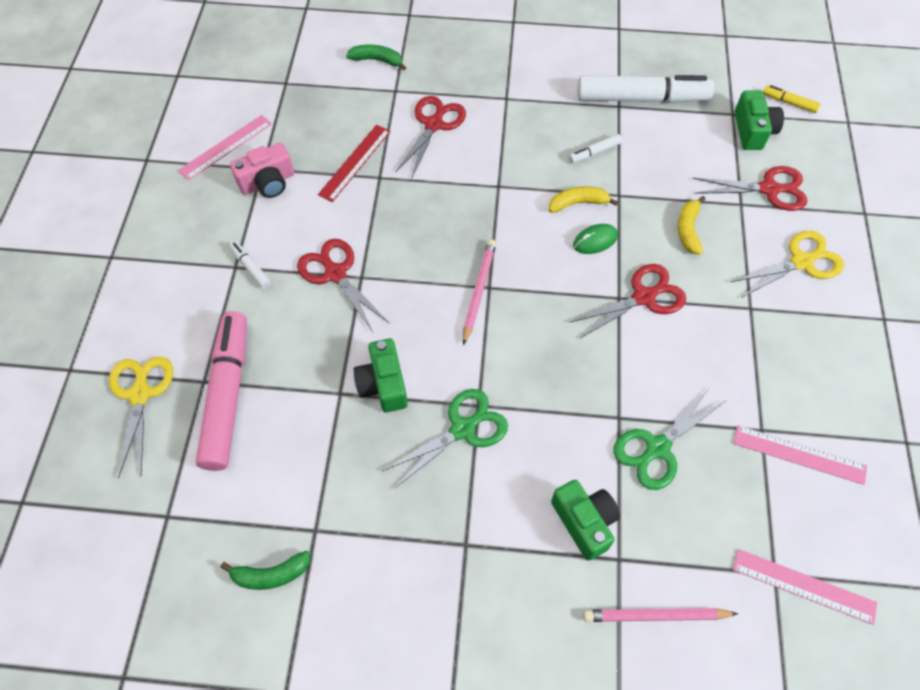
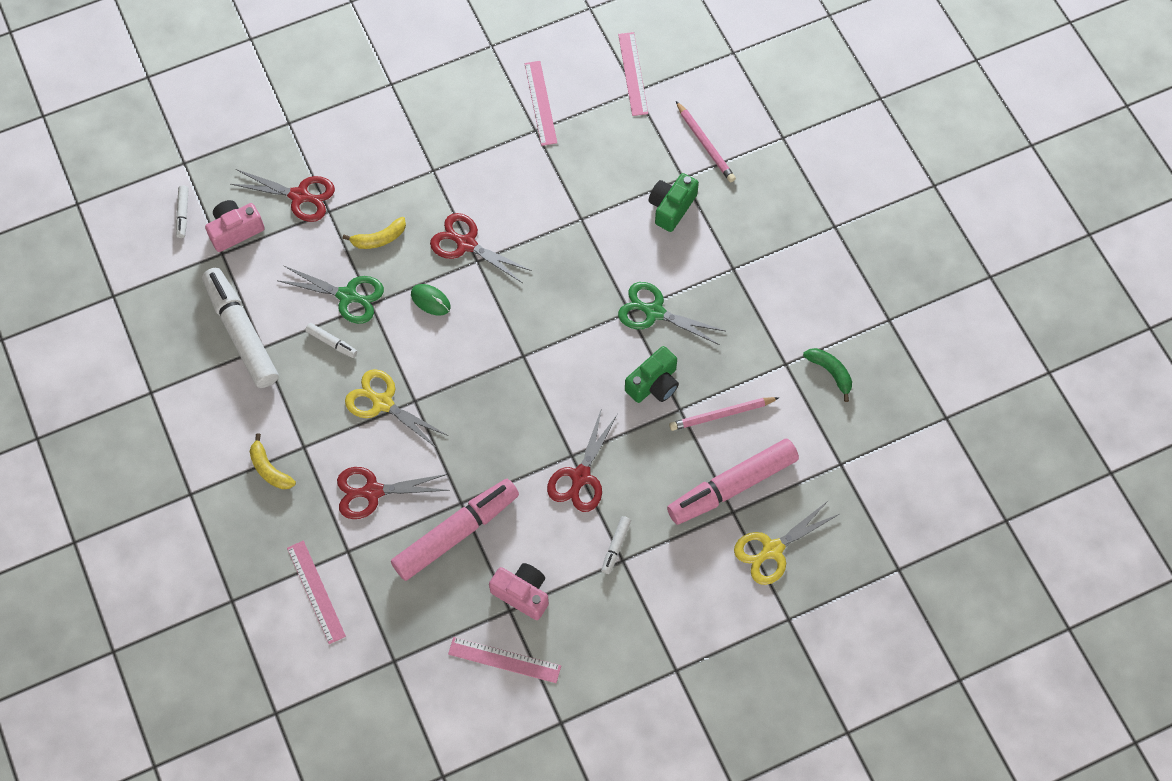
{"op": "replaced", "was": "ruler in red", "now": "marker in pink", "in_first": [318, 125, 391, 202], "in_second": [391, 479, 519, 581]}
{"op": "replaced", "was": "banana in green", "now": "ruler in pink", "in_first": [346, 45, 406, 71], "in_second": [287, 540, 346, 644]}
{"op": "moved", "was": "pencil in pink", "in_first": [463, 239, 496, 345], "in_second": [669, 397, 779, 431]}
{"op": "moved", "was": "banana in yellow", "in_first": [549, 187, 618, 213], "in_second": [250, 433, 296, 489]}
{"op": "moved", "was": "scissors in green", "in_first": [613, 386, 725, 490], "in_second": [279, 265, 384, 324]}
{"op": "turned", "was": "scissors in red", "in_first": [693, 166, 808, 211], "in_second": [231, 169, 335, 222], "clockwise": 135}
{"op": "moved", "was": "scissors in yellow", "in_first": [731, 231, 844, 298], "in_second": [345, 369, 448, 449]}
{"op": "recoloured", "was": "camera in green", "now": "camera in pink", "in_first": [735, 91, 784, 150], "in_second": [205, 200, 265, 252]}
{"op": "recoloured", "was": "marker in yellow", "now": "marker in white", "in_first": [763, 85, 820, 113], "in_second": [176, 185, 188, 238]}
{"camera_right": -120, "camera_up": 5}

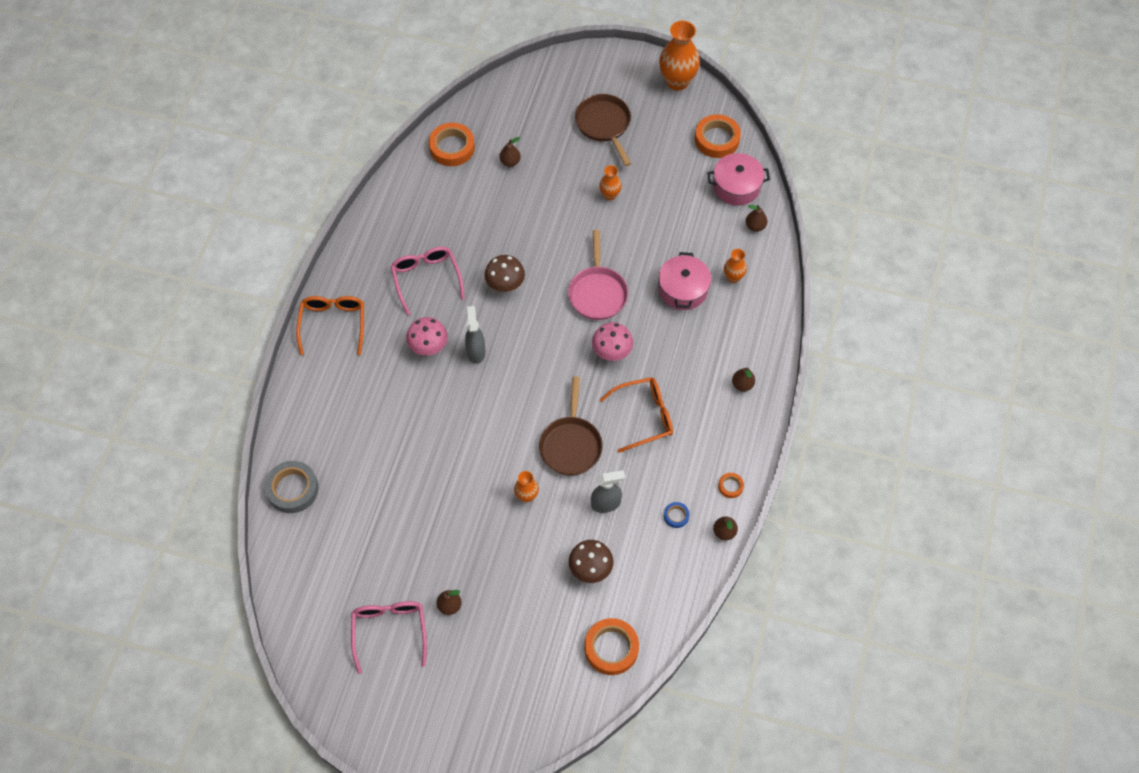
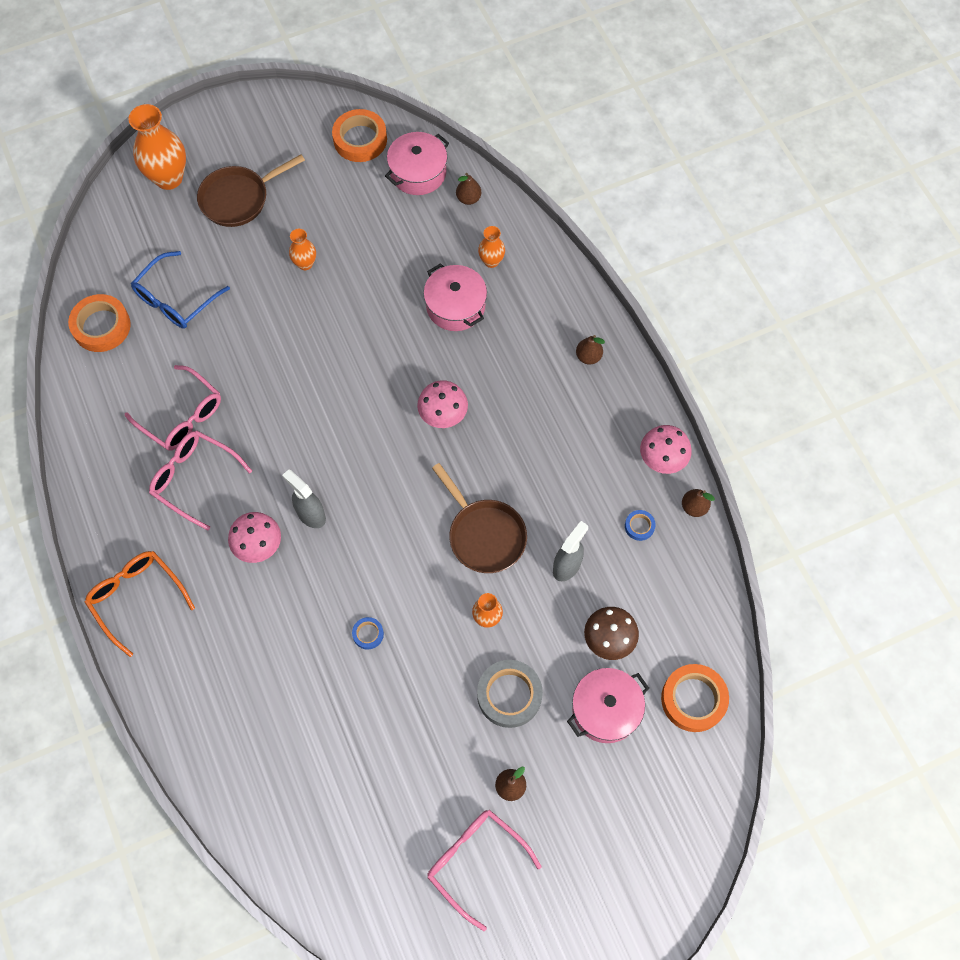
{"op": "moved", "was": "tape in grey", "in_first": [265, 461, 319, 513], "in_second": [477, 660, 543, 728]}
{"op": "removed", "was": "mushroom in brown", "in_first": [484, 255, 525, 292]}
{"op": "replaced", "was": "pear in brown", "now": "glasses in blue", "in_first": [499, 137, 521, 167], "in_second": [131, 251, 230, 329]}
{"op": "removed", "was": "pan in pink", "in_first": [568, 230, 628, 320]}
{"op": "turned", "was": "pan in brown", "in_first": [575, 94, 631, 166], "in_second": [197, 154, 305, 227], "clockwise": -60}
{"op": "removed", "was": "glasses in orange", "in_first": [600, 377, 673, 453]}
{"op": "moved", "was": "vase in orange", "in_first": [659, 20, 700, 91], "in_second": [128, 104, 186, 190]}
{"op": "replaced", "was": "tape in orange", "now": "mushroom in pink", "in_first": [718, 473, 744, 498], "in_second": [640, 425, 692, 474]}
{"op": "added", "now": "glasses in pink", "in_second": [125, 365, 221, 451]}
{"op": "added", "now": "tape in blue", "in_second": [352, 617, 384, 650]}
{"op": "added", "now": "pot in pink", "in_second": [567, 668, 649, 743]}
{"camera_right": -40, "camera_up": 5}

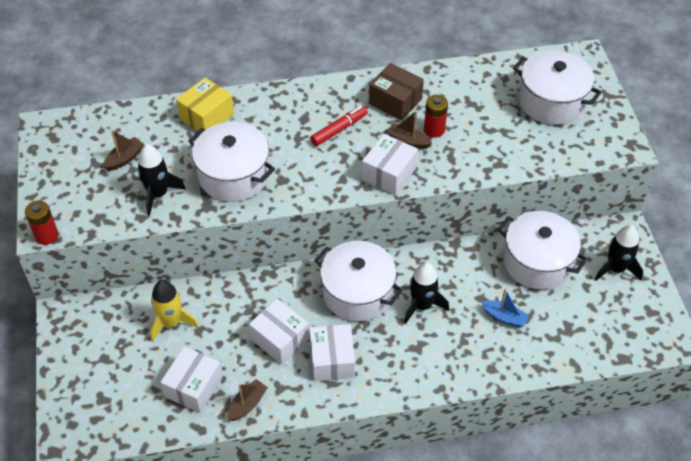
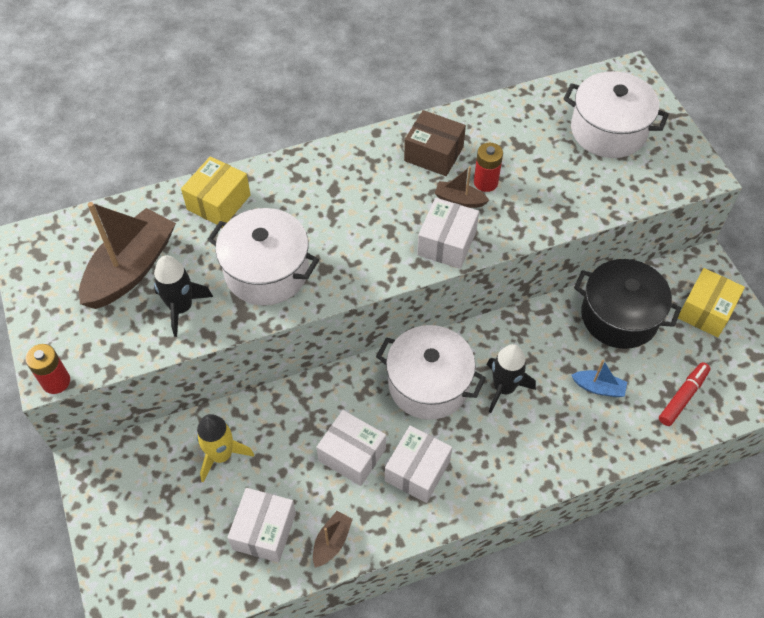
{"op": "resized", "was": "boat in brown", "in_first": [103, 130, 144, 171], "in_second": [79, 202, 176, 309], "ratio": 2.17}
{"op": "turned", "was": "box in white", "in_first": [309, 324, 355, 381], "in_second": [385, 426, 452, 503], "clockwise": 45}
{"op": "moved", "was": "marker in red", "in_first": [310, 106, 368, 146], "in_second": [659, 362, 711, 426]}
{"op": "recoloured", "was": "pot in white", "now": "pot in black", "in_first": [497, 211, 588, 290], "in_second": [574, 259, 681, 349]}
{"op": "replaced", "was": "rocket in black", "now": "box in yellow", "in_first": [595, 225, 643, 281], "in_second": [678, 268, 745, 337]}
{"camera_right": -10, "camera_up": 5}

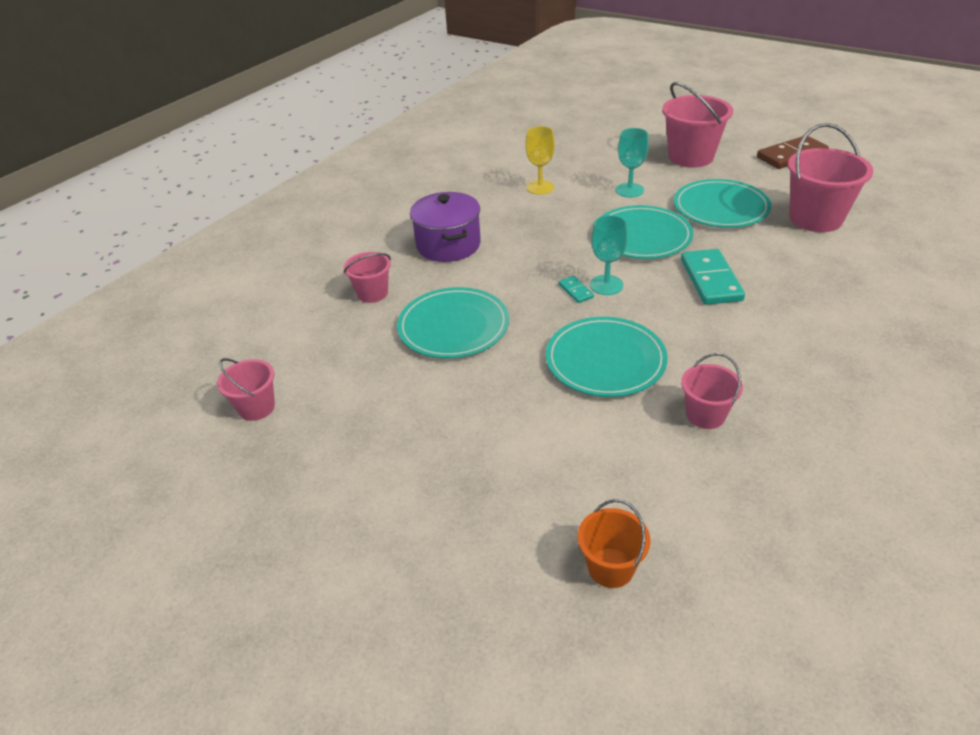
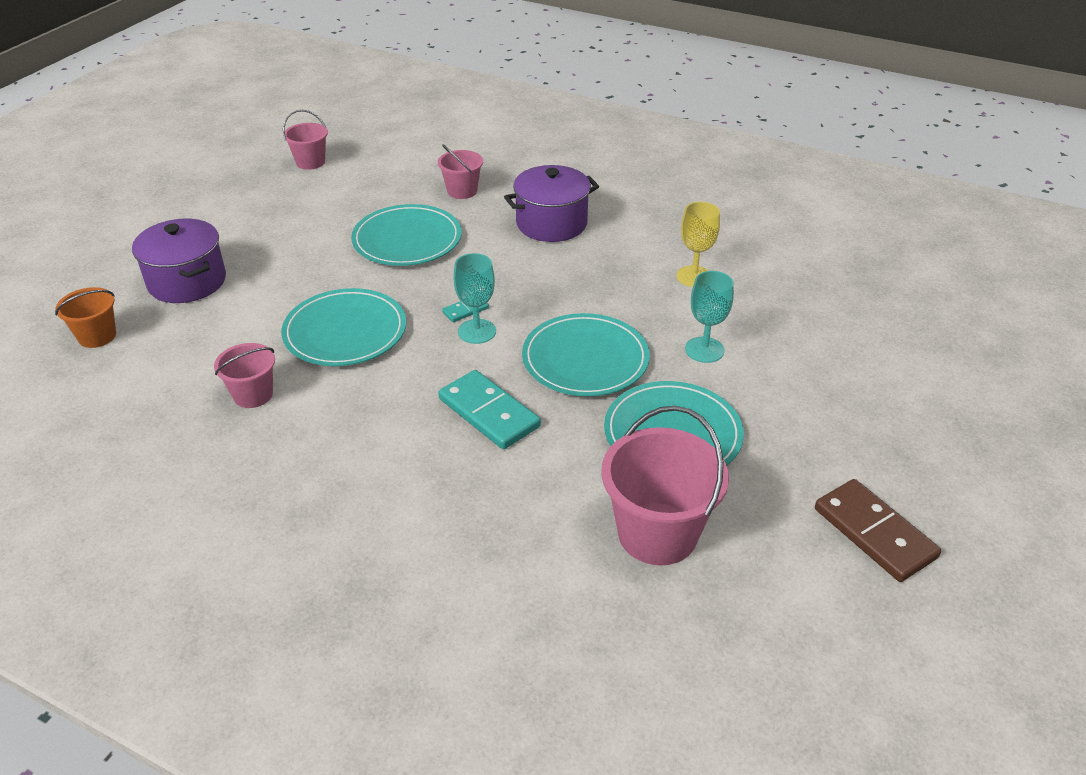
{"op": "removed", "was": "bucket in pink", "in_first": [662, 82, 733, 168]}
{"op": "turned", "was": "domino in turquoise", "in_first": [681, 249, 745, 305], "in_second": [438, 370, 541, 449], "clockwise": 60}
{"op": "added", "now": "pot in purple", "in_second": [132, 219, 226, 303]}
{"camera_right": 80, "camera_up": 0}

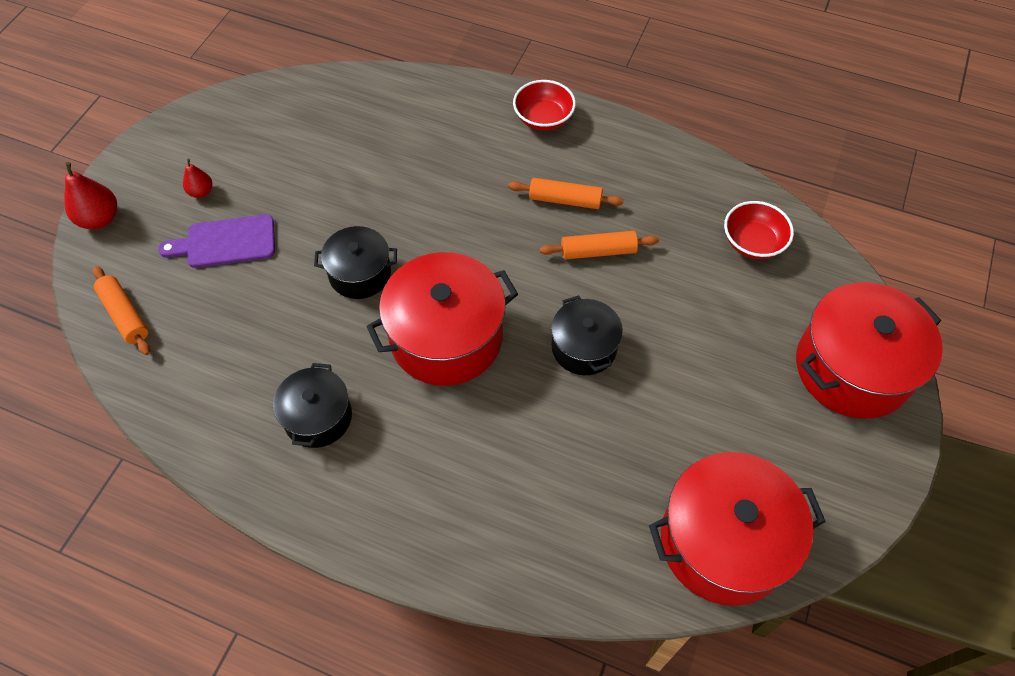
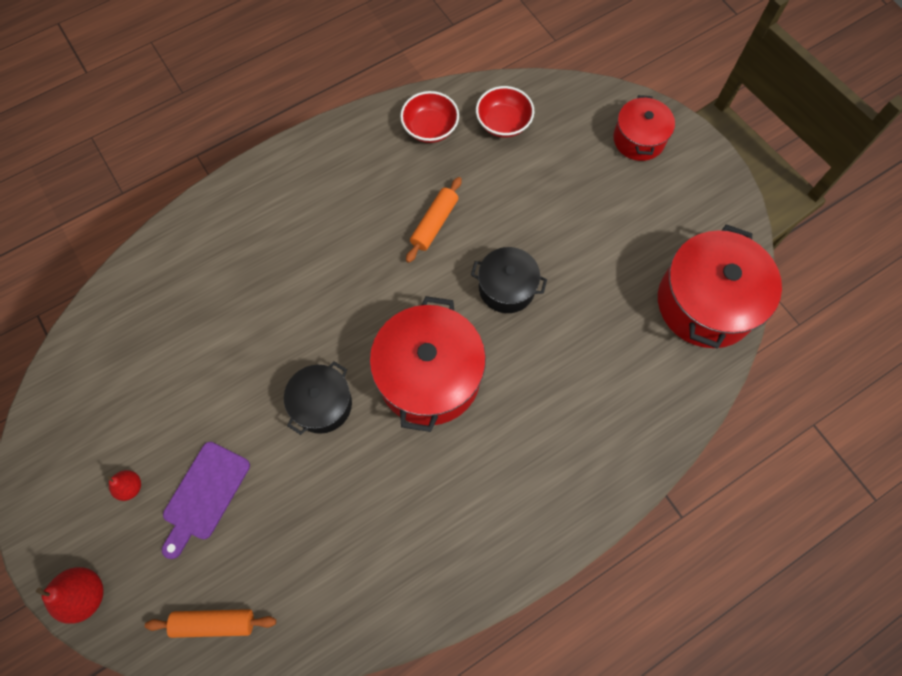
{"op": "removed", "was": "pot in black", "in_first": [273, 363, 352, 448]}
{"op": "removed", "was": "rolling pin in orange", "in_first": [509, 178, 624, 209]}
{"op": "moved", "was": "bowl in red", "in_first": [513, 80, 576, 131], "in_second": [400, 91, 459, 143]}
{"op": "resized", "was": "pot in red", "in_first": [796, 282, 943, 419], "in_second": [613, 95, 675, 161], "ratio": 0.58}
{"camera_right": -55, "camera_up": 10}

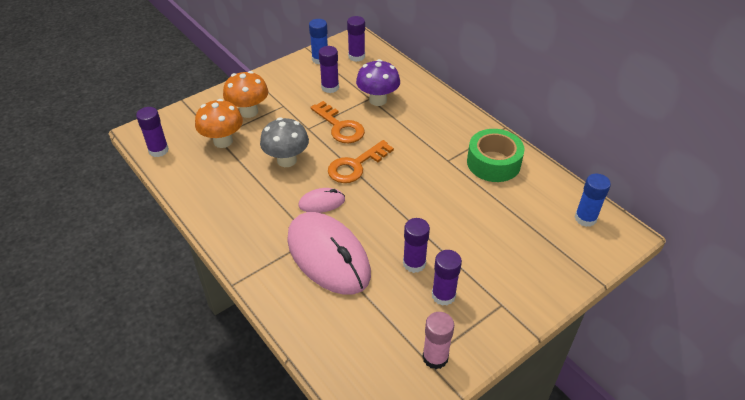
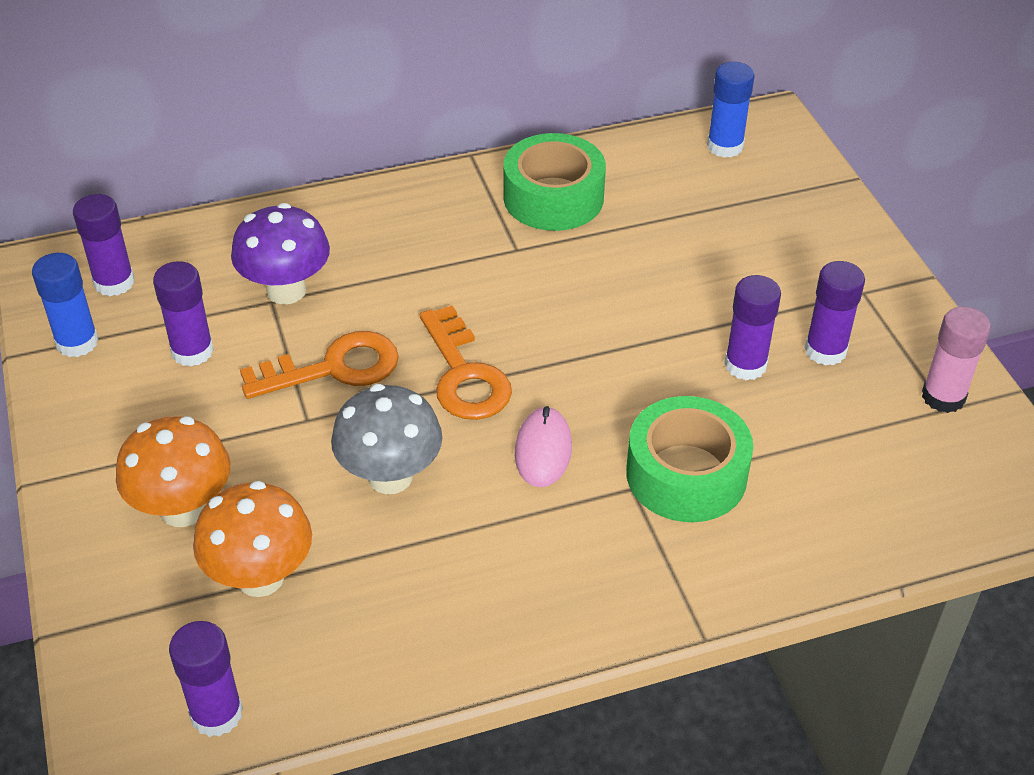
{"op": "replaced", "was": "mouse in pink", "now": "tape in green", "in_first": [287, 212, 371, 295], "in_second": [626, 396, 753, 522]}
{"camera_right": -70, "camera_up": 0}

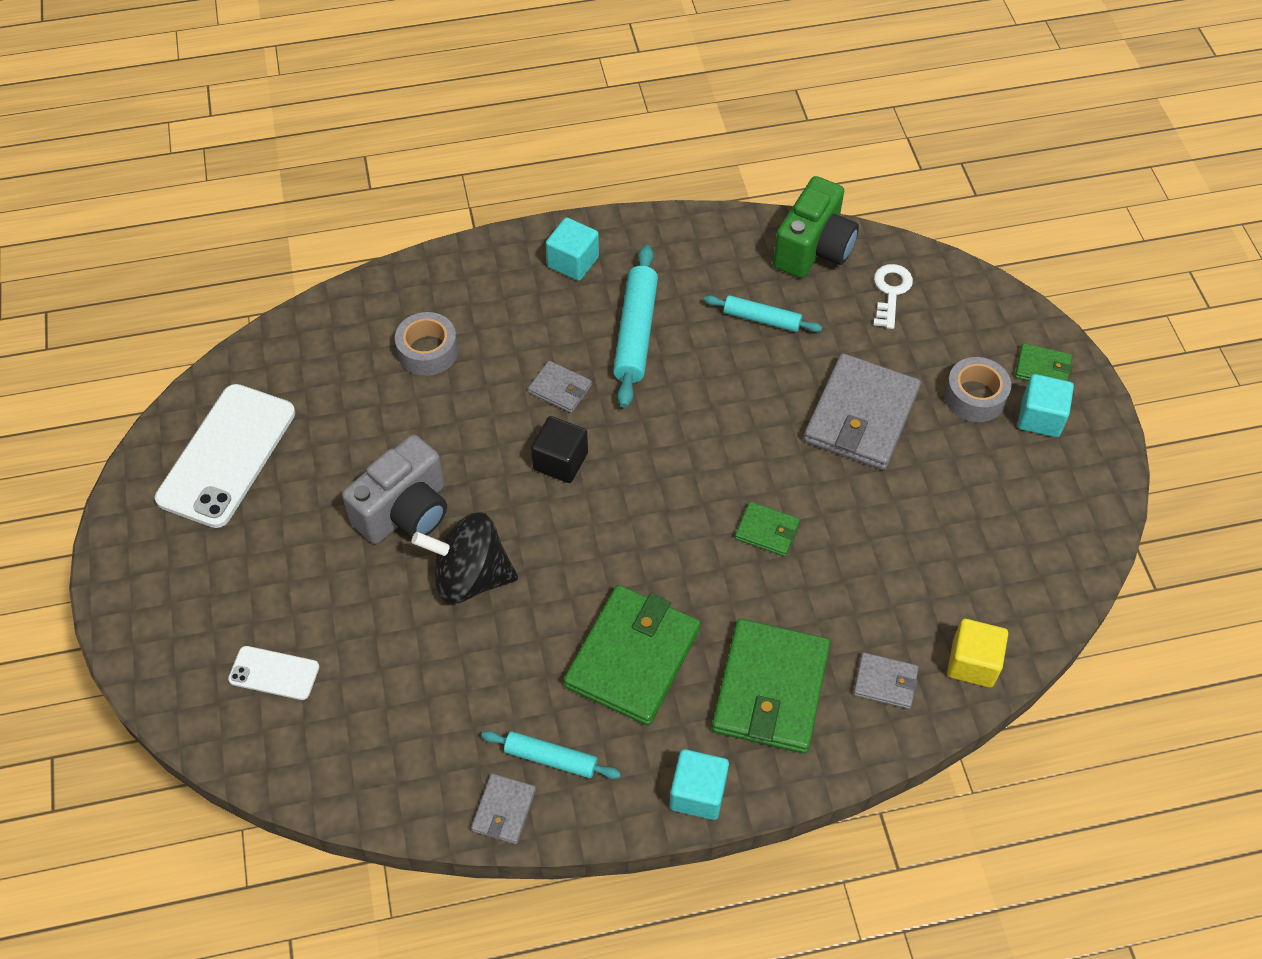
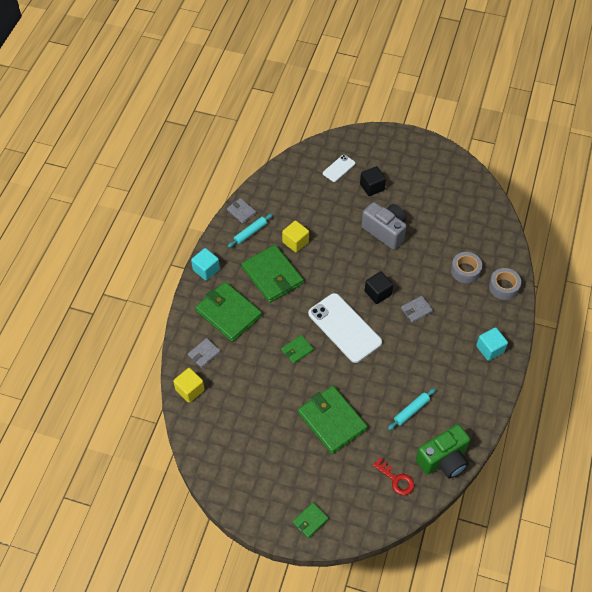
{"op": "moved", "was": "phone in white", "in_first": [155, 384, 295, 528], "in_second": [308, 293, 382, 363]}
{"op": "turned", "was": "camera in grey", "in_first": [342, 435, 447, 544], "in_second": [361, 202, 407, 250], "clockwise": 150}
{"op": "removed", "was": "spinning top in black", "in_first": [412, 512, 518, 604]}
{"op": "removed", "was": "rolling pin in turquoise", "in_first": [613, 245, 658, 408]}
{"op": "turned", "was": "camera in green", "in_first": [773, 176, 859, 278], "in_second": [416, 424, 470, 478], "clockwise": -90}
{"op": "recoloured", "was": "wallet in grey", "now": "wallet in green", "in_first": [804, 353, 921, 470], "in_second": [298, 386, 368, 454]}
{"op": "recoloured", "was": "key in white", "now": "key in red", "in_first": [873, 264, 913, 329], "in_second": [373, 457, 414, 495]}
{"op": "moved", "was": "tape in grey", "in_first": [944, 357, 1011, 422], "in_second": [489, 268, 521, 300]}
{"op": "removed", "was": "cube in turquoise", "in_first": [1018, 374, 1074, 437]}
{"op": "added", "now": "cube in yellow", "in_second": [282, 221, 309, 252]}
{"op": "added", "now": "cube in black", "in_second": [360, 166, 386, 196]}
{"camera_right": 120, "camera_up": 0}

